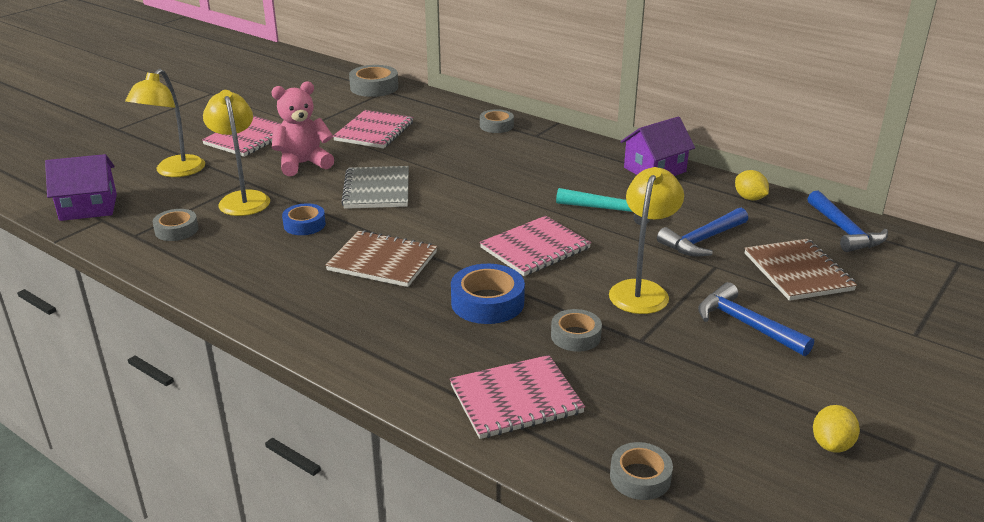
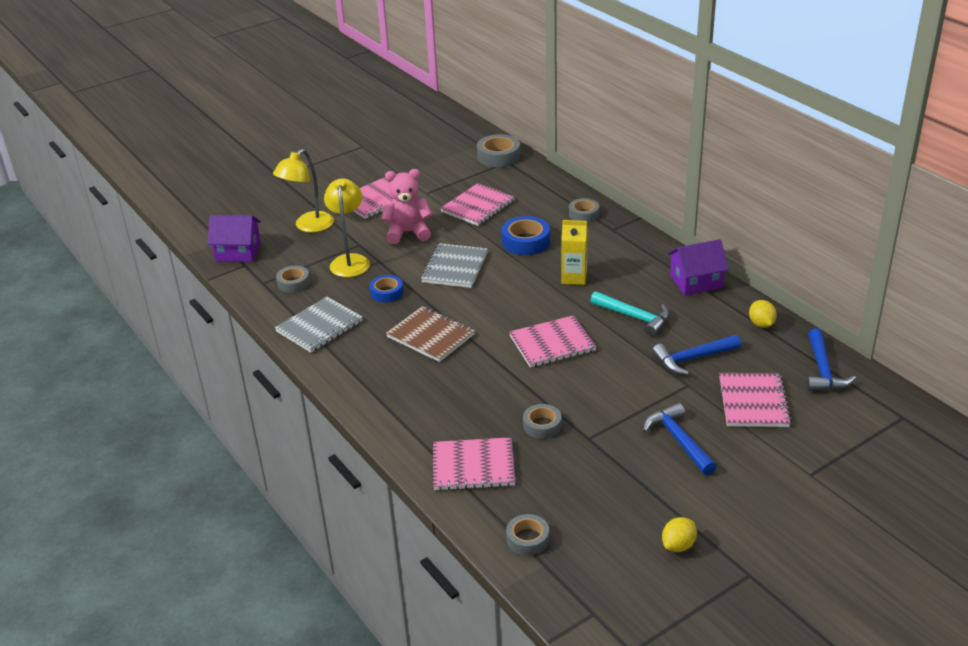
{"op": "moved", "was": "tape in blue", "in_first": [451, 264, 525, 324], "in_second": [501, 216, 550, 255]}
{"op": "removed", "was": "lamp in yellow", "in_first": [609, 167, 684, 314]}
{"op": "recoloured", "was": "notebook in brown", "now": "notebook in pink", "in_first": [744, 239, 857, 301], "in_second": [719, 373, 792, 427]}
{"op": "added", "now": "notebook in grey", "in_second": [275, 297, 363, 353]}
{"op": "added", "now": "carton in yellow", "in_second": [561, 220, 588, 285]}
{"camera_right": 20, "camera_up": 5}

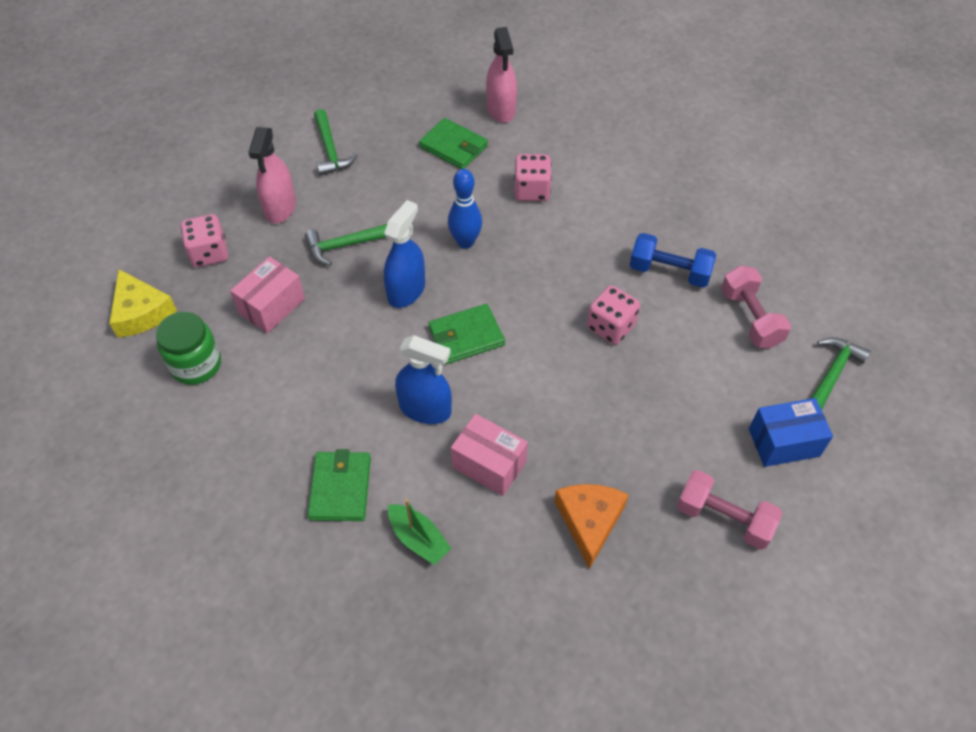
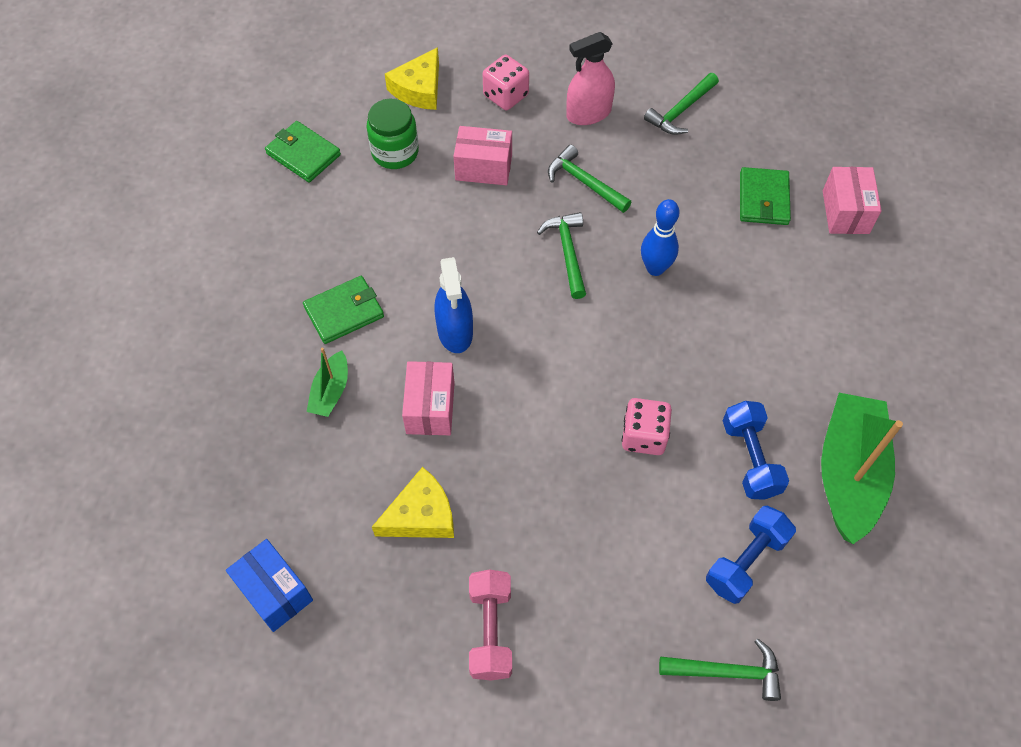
{"op": "replaced", "was": "spray bottle in blue", "now": "hammer in green", "in_first": [384, 200, 425, 308], "in_second": [537, 212, 586, 299]}
{"op": "moved", "was": "wallet in green", "in_first": [428, 304, 505, 364], "in_second": [265, 121, 341, 183]}
{"op": "replaced", "was": "spray bottle in pink", "now": "box in pink", "in_first": [486, 27, 517, 123], "in_second": [823, 167, 882, 234]}
{"op": "removed", "was": "dice in pink", "in_first": [514, 154, 552, 201]}
{"op": "recoloured", "was": "cheese in orange", "now": "cheese in yellow", "in_first": [555, 484, 629, 569], "in_second": [372, 467, 454, 538]}
{"op": "recoloured", "was": "dumbbell in pink", "now": "dumbbell in blue", "in_first": [721, 266, 791, 349], "in_second": [706, 505, 796, 604]}
{"op": "moved", "was": "box in blue", "in_first": [749, 398, 833, 467], "in_second": [226, 539, 313, 632]}
{"op": "added", "now": "boat in green", "in_second": [821, 393, 903, 544]}
{"camera_right": 60, "camera_up": 5}

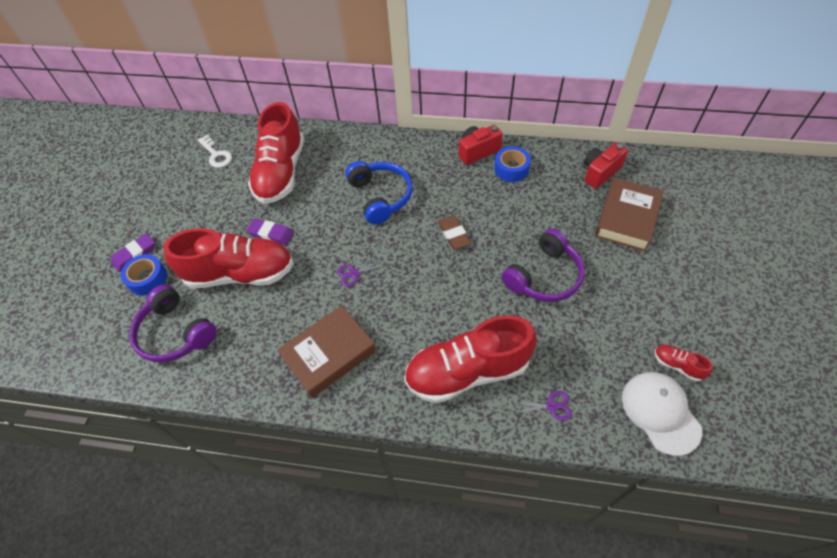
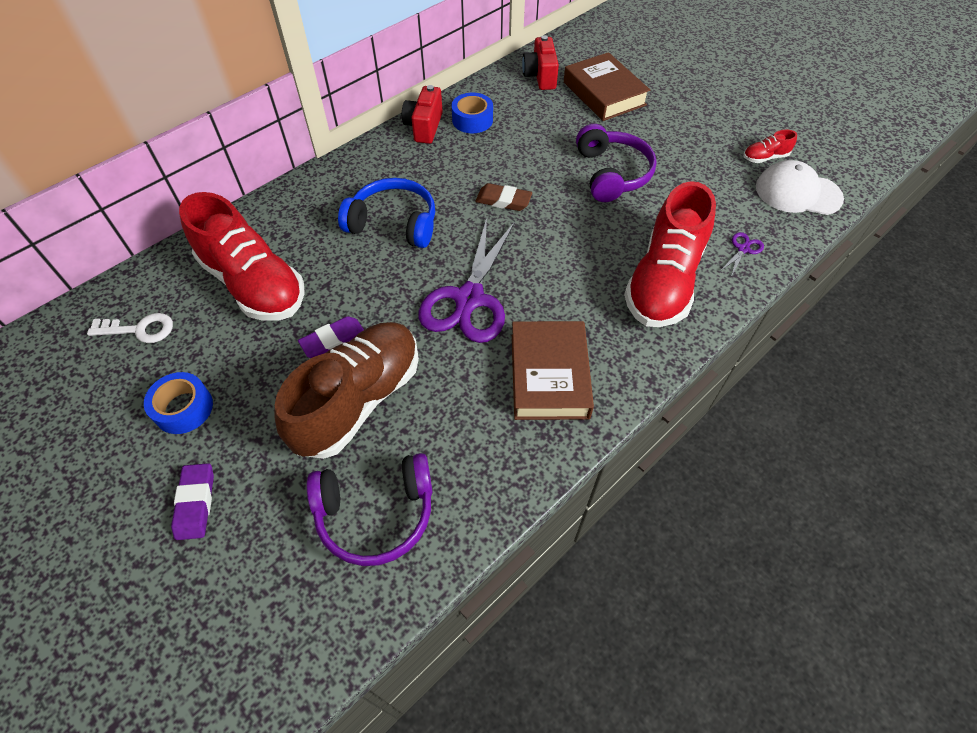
{"op": "moved", "was": "tape in blue", "in_first": [121, 254, 167, 296], "in_second": [144, 372, 213, 434]}
{"op": "recoloured", "was": "shoe in red", "now": "shoe in brown", "in_first": [163, 228, 294, 288], "in_second": [274, 322, 419, 459]}
{"op": "resized", "was": "scissors in purple", "in_first": [337, 258, 388, 287], "in_second": [419, 218, 515, 343], "ratio": 2.5}
{"camera_right": -55, "camera_up": 0}

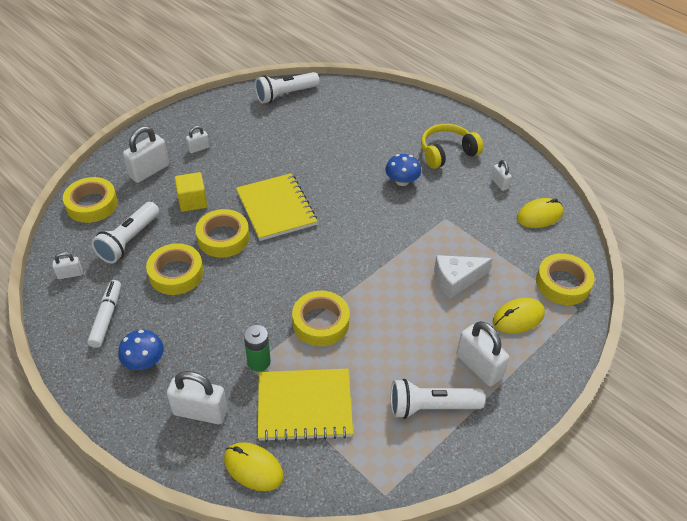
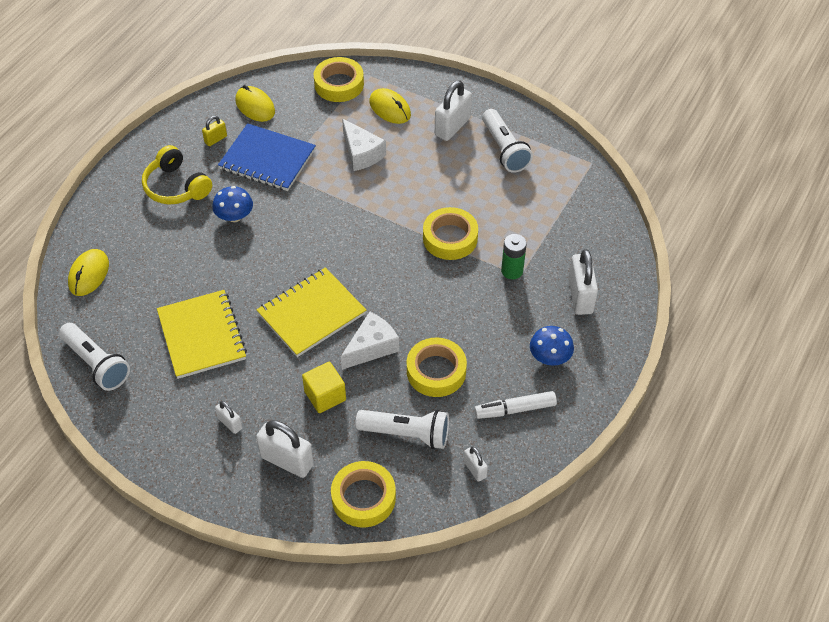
{"op": "replaced", "was": "tape in yellow", "now": "cheese in white", "in_first": [196, 209, 249, 258], "in_second": [341, 312, 399, 370]}
{"op": "moved", "was": "mouse in yellow", "in_first": [224, 442, 284, 491], "in_second": [68, 249, 109, 296]}
{"op": "moved", "was": "notebook in yellow", "in_first": [258, 369, 353, 442], "in_second": [157, 290, 247, 379]}
{"op": "recoloured", "was": "padlock in white", "now": "padlock in yellow", "in_first": [491, 160, 512, 191], "in_second": [202, 116, 227, 146]}
{"op": "added", "now": "notebook in blue", "in_second": [218, 123, 316, 191]}
{"camera_right": -105, "camera_up": 5}

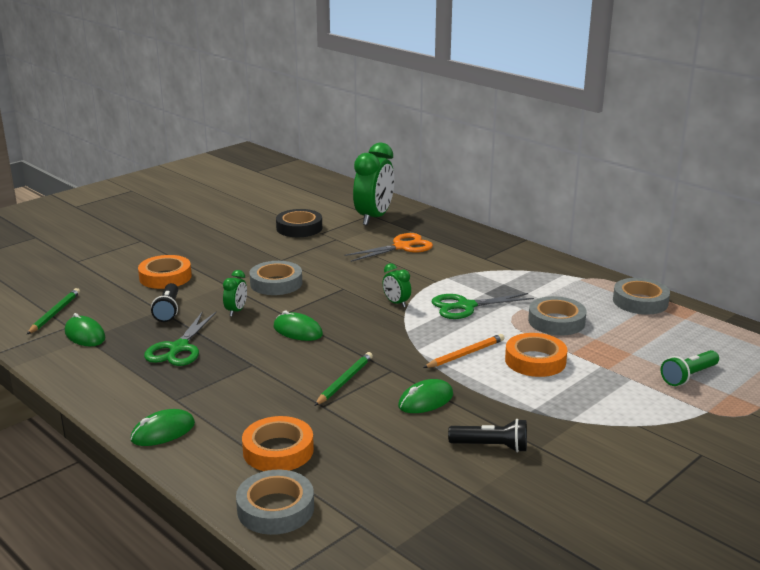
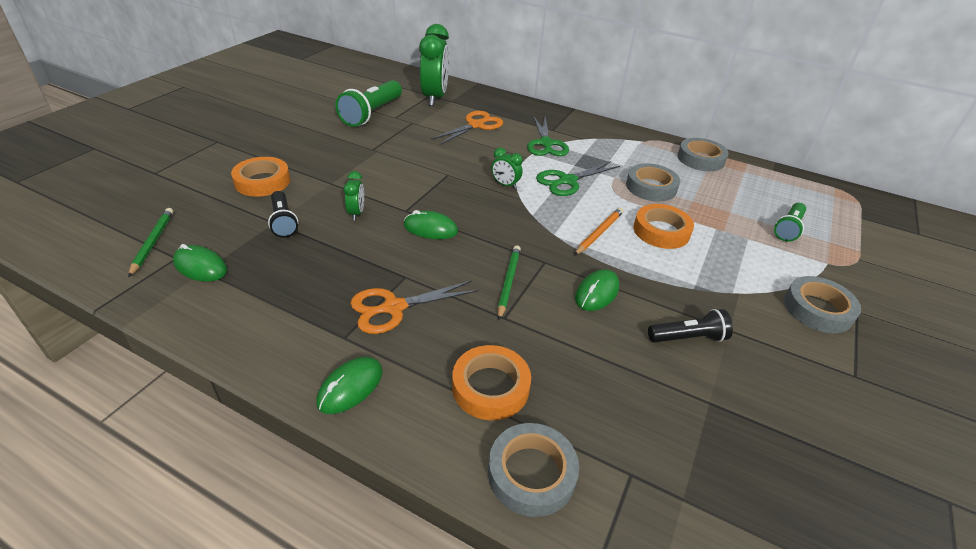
{"op": "moved", "was": "scissors in green", "in_first": [144, 311, 216, 366], "in_second": [527, 117, 569, 156]}
{"op": "moved", "was": "tape in grey", "in_first": [250, 261, 302, 295], "in_second": [784, 276, 861, 333]}
{"op": "replaced", "was": "tape in black", "now": "flashlight in green", "in_first": [276, 209, 322, 237], "in_second": [336, 80, 402, 127]}
{"op": "added", "now": "scissors in orange", "in_second": [350, 281, 478, 334]}
{"camera_right": -20, "camera_up": 15}

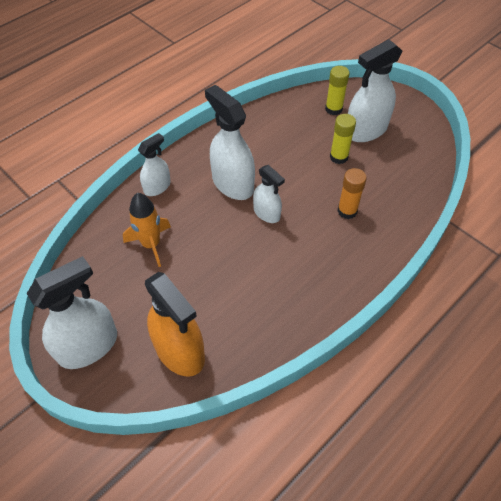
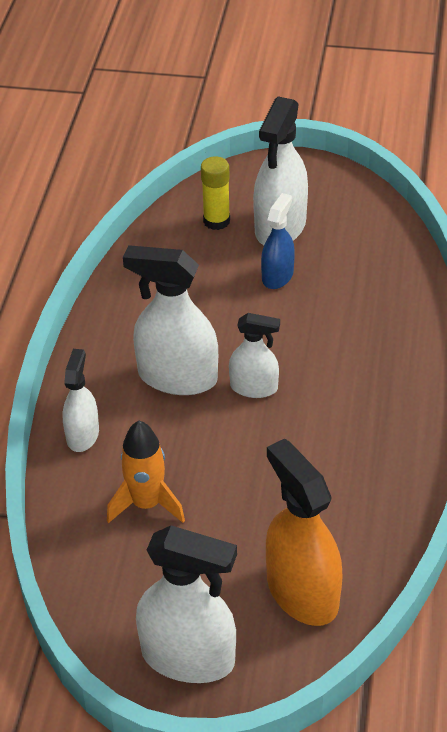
{"op": "turned", "was": "spray bottle in white", "in_first": [27, 256, 117, 369], "in_second": [136, 525, 237, 683], "clockwise": 90}
{"op": "turned", "was": "spray bottle in orange", "in_first": [145, 272, 205, 376], "in_second": [266, 439, 342, 626], "clockwise": -135}
{"op": "replaced", "was": "glue stick in yellow", "now": "spray bottle in blue", "in_first": [330, 114, 356, 164], "in_second": [261, 193, 295, 289]}
{"op": "removed", "was": "glue stick in orange", "in_first": [337, 168, 367, 219]}
{"camera_right": -35, "camera_up": -10}

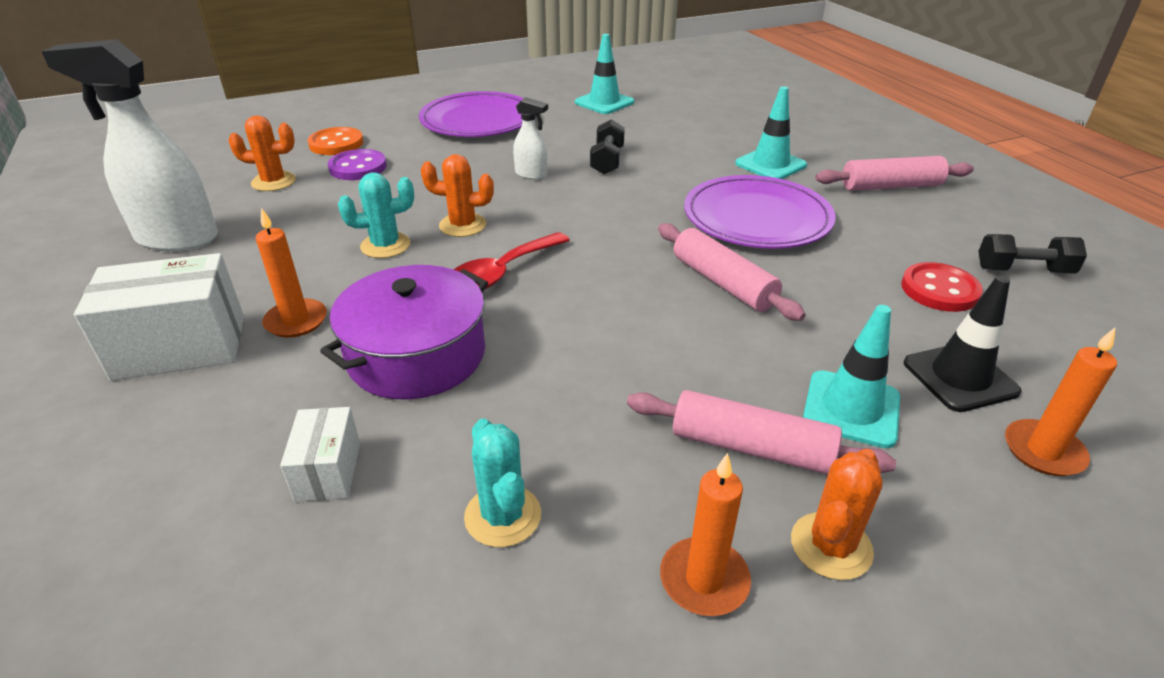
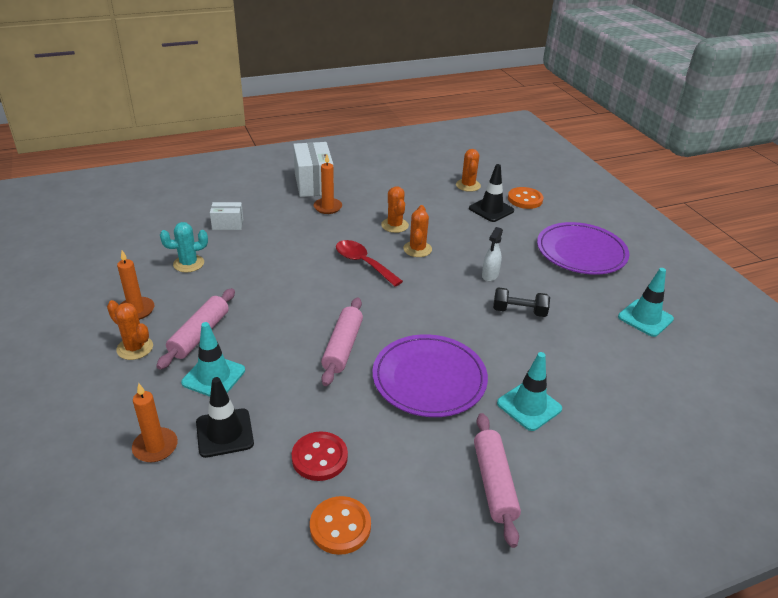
{"op": "removed", "was": "spray bottle in white", "in_first": [42, 39, 218, 252]}
{"op": "removed", "was": "pot in purple", "in_first": [320, 265, 488, 399]}
{"op": "replaced", "was": "button in purple", "now": "traffic cone in black", "in_first": [328, 149, 387, 180], "in_second": [469, 164, 514, 222]}
{"op": "recoloured", "was": "cactus in turquoise", "now": "cactus in orange", "in_first": [338, 172, 414, 258], "in_second": [381, 186, 409, 233]}
{"op": "turned", "was": "rolling pin in pink", "in_first": [658, 223, 806, 321], "in_second": [321, 298, 363, 386], "clockwise": -45}
{"op": "replaced", "was": "dumbbell in black", "now": "button in orange", "in_first": [978, 234, 1087, 274], "in_second": [310, 496, 371, 555]}
{"camera_right": 90, "camera_up": 0}

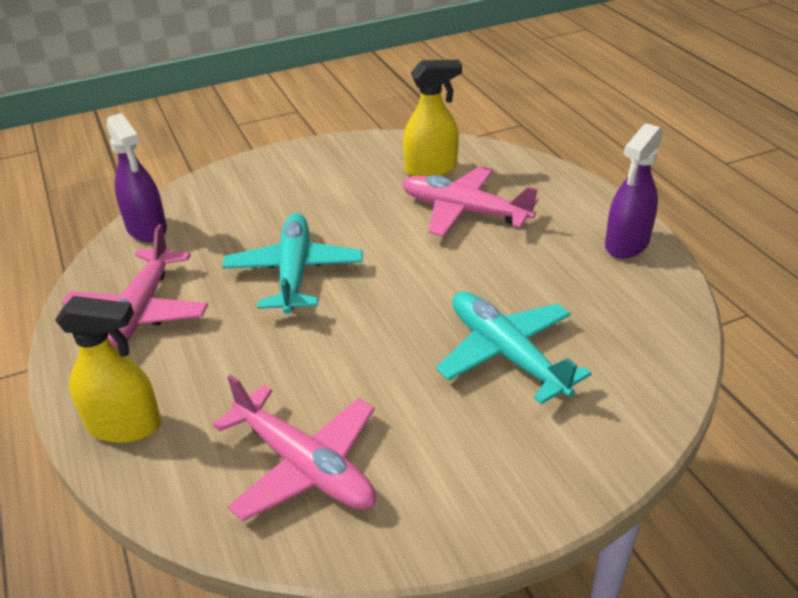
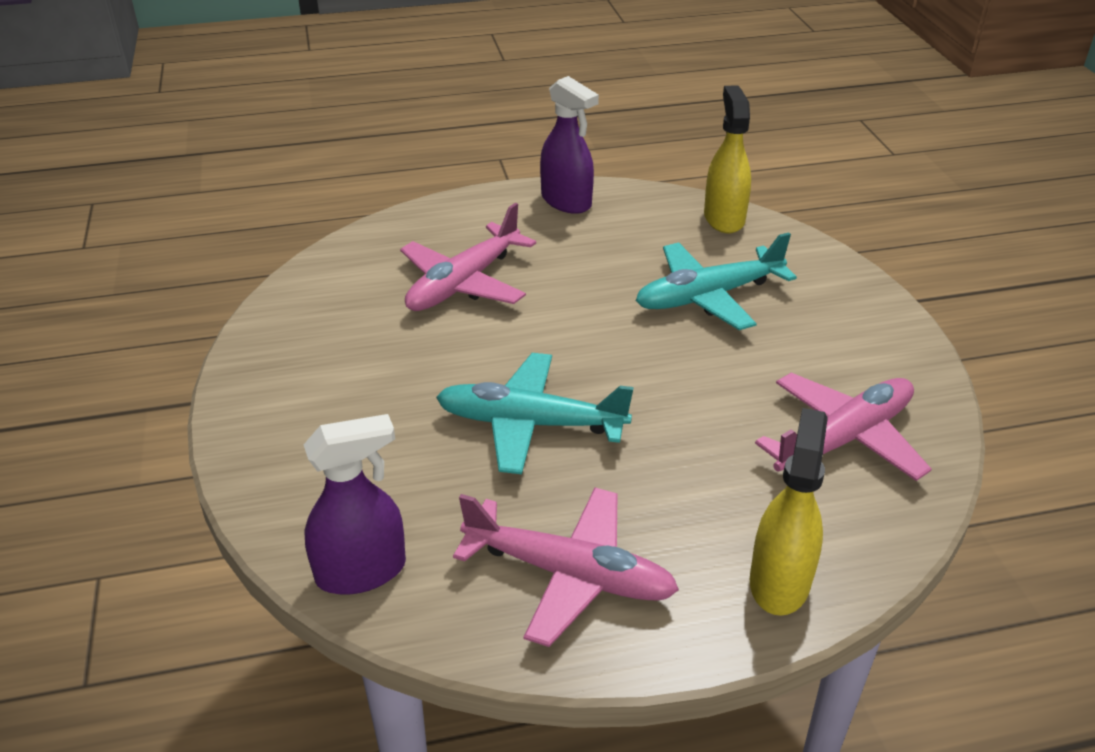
{"op": "moved", "was": "spray bottle in yellow", "in_first": [403, 60, 462, 176], "in_second": [704, 85, 751, 233]}
{"camera_right": -80, "camera_up": 0}

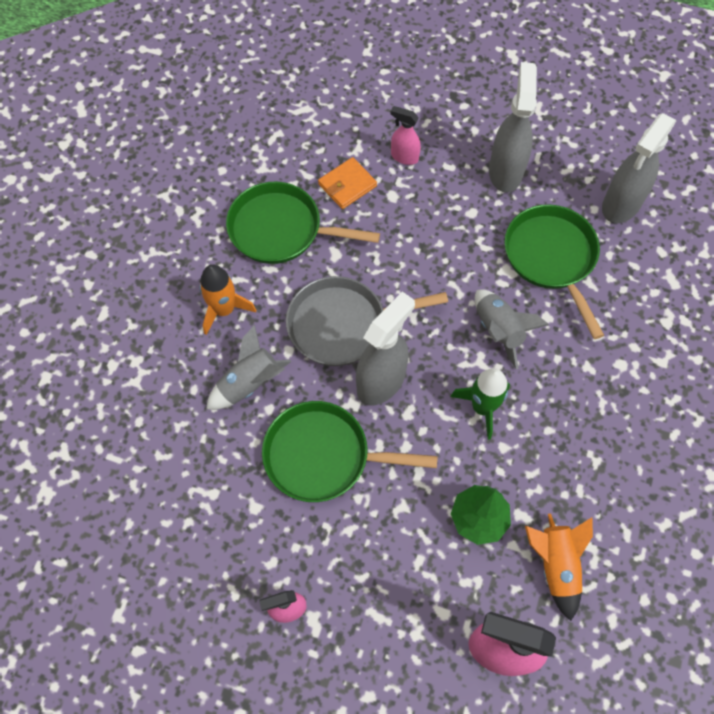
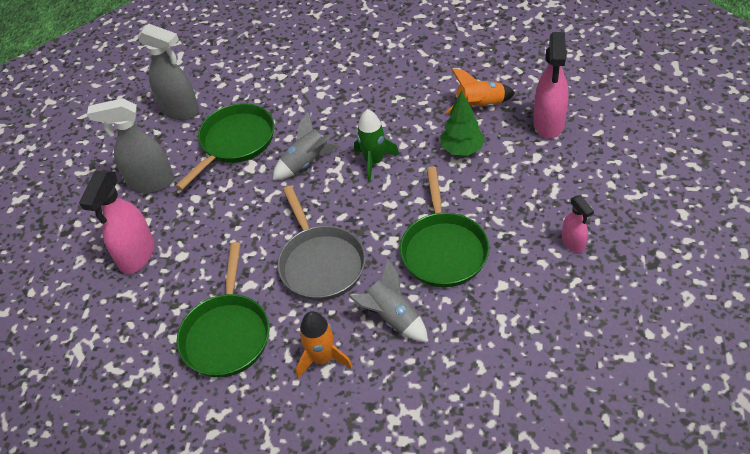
{"op": "removed", "was": "wallet in orange", "in_first": [318, 157, 377, 209]}
{"op": "removed", "was": "spray bottle in grey", "in_first": [356, 291, 415, 406]}
{"op": "resized", "was": "spray bottle in pink", "in_first": [391, 106, 421, 165], "in_second": [79, 170, 155, 274], "ratio": 1.82}
{"op": "turned", "was": "pan in green", "in_first": [504, 205, 604, 339], "in_second": [175, 104, 274, 190], "clockwise": 150}
{"camera_right": -95, "camera_up": -15}

